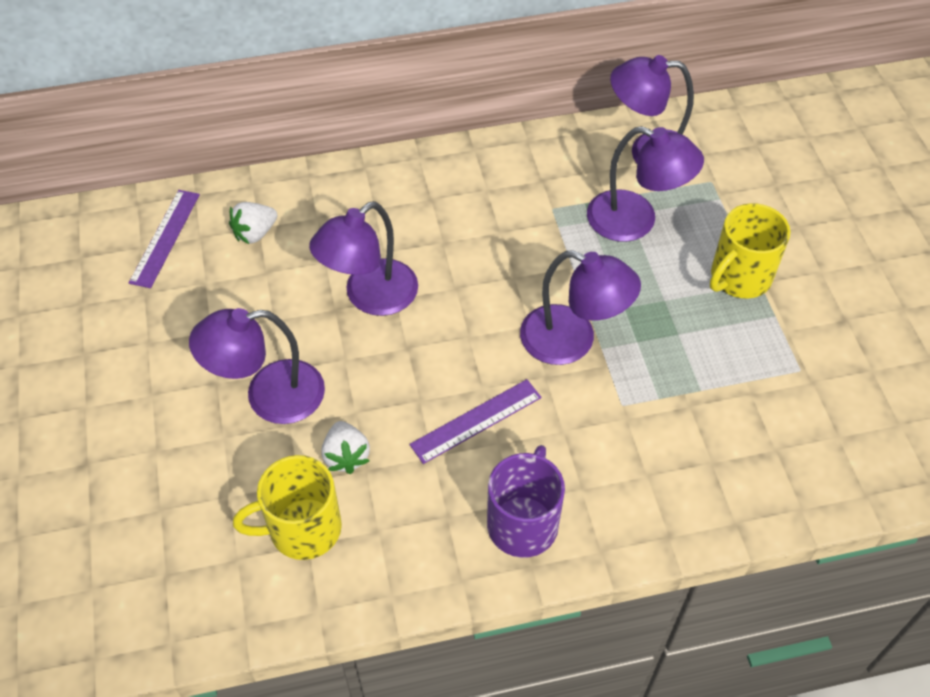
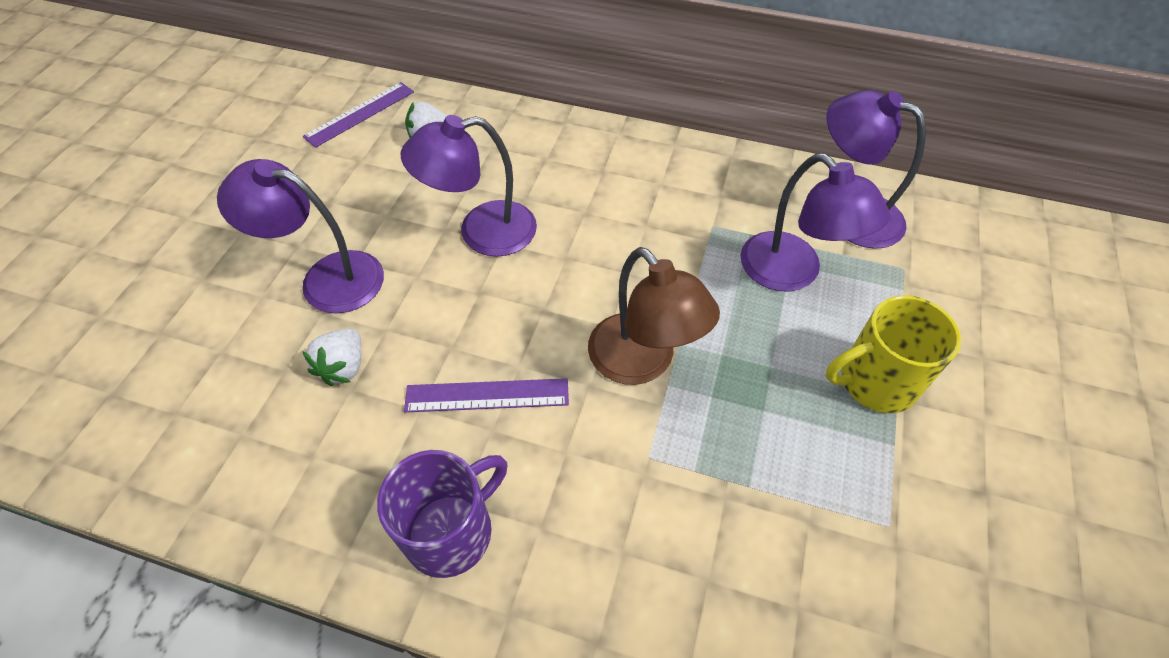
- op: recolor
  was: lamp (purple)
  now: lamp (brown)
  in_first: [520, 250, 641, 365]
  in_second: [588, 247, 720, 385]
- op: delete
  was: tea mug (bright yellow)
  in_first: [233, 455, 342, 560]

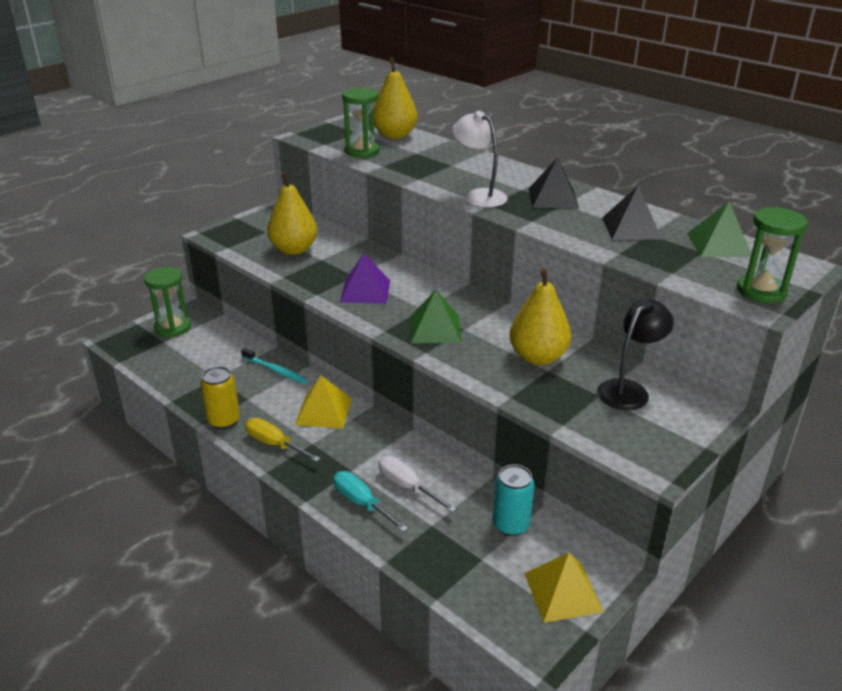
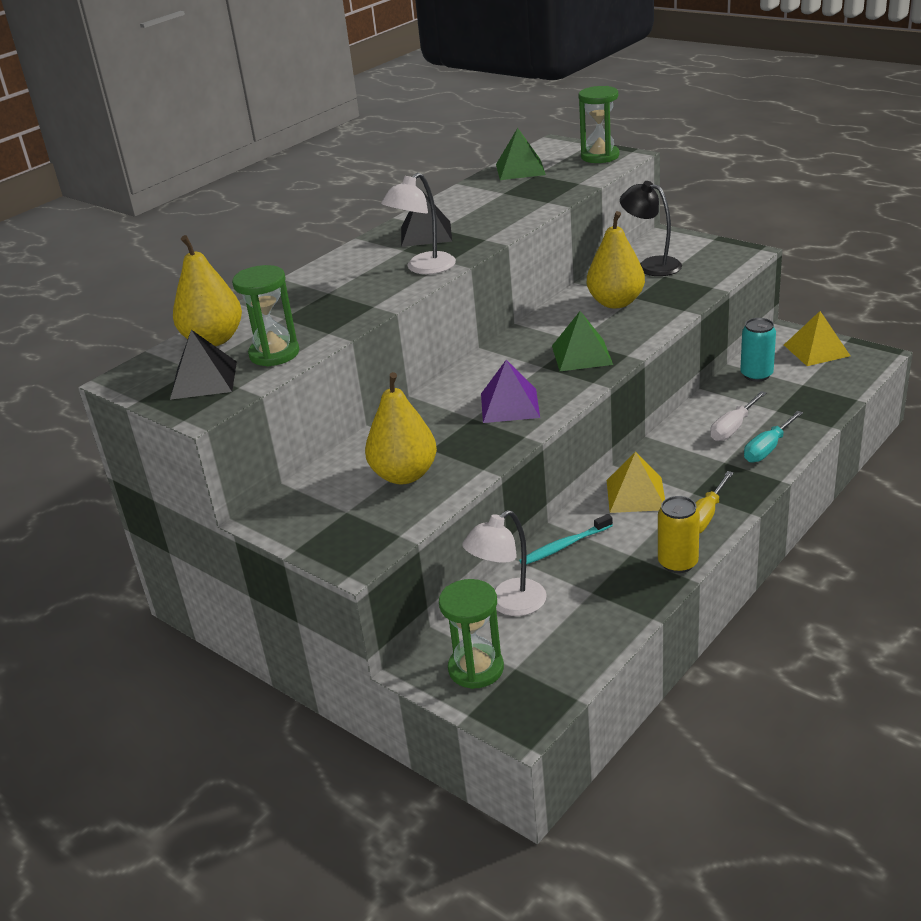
- op: move
  was: pyramid (jet-black)
  in_first: [602, 186, 662, 240]
  in_second: [170, 330, 237, 400]
- op: rotate
  was: tooth brush (turquoise)
  in_first: [241, 348, 307, 384]
  in_second: [519, 514, 613, 565]
  clockwise: -150
- op: insert
  now: lamp (pure white)
  in_second: [462, 510, 547, 616]

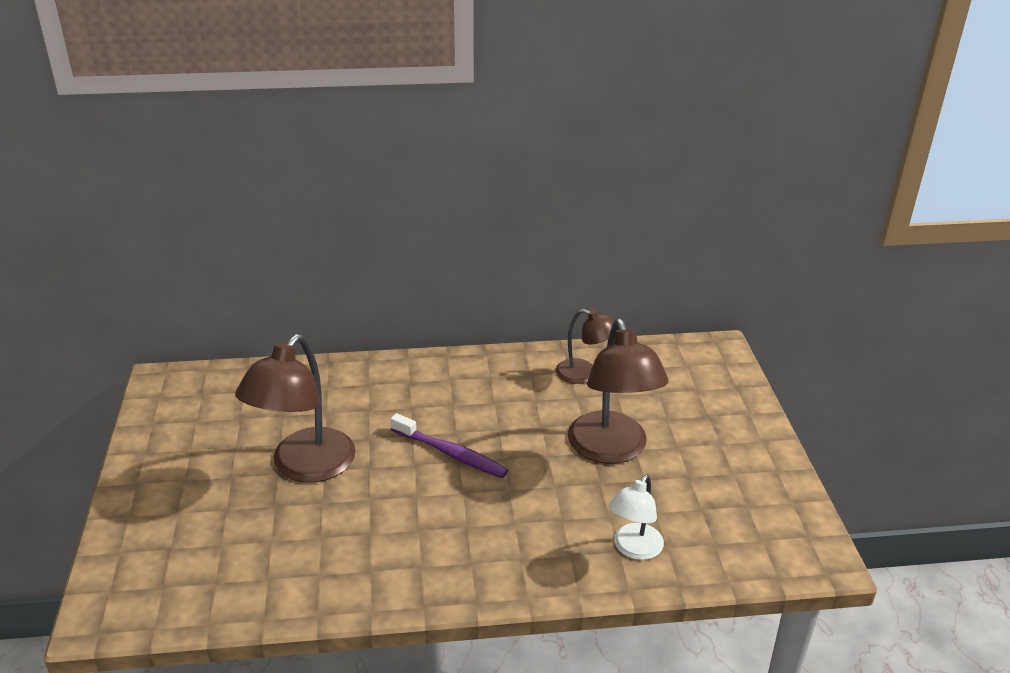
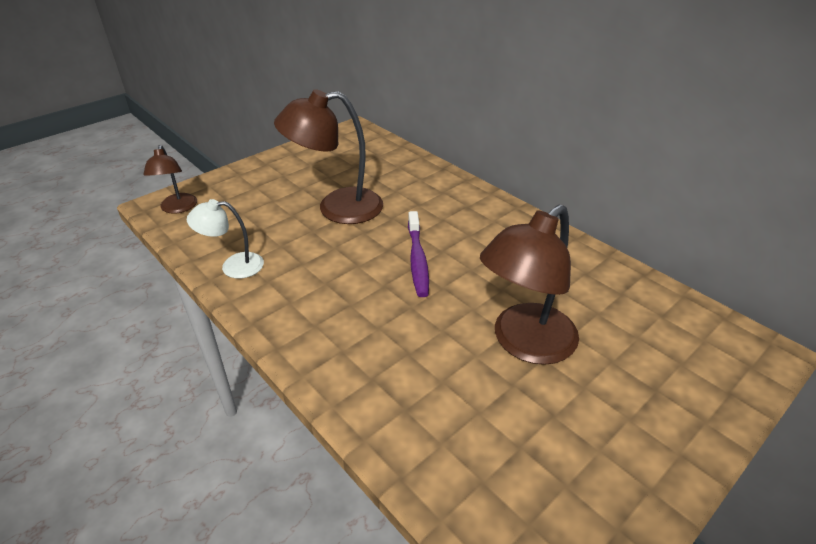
- op: move
  was: lamp (brown)
  in_first: [556, 309, 614, 384]
  in_second: [143, 145, 197, 214]
- op: move
  was: lamp (pure white)
  in_first: [609, 475, 664, 560]
  in_second: [187, 199, 264, 279]

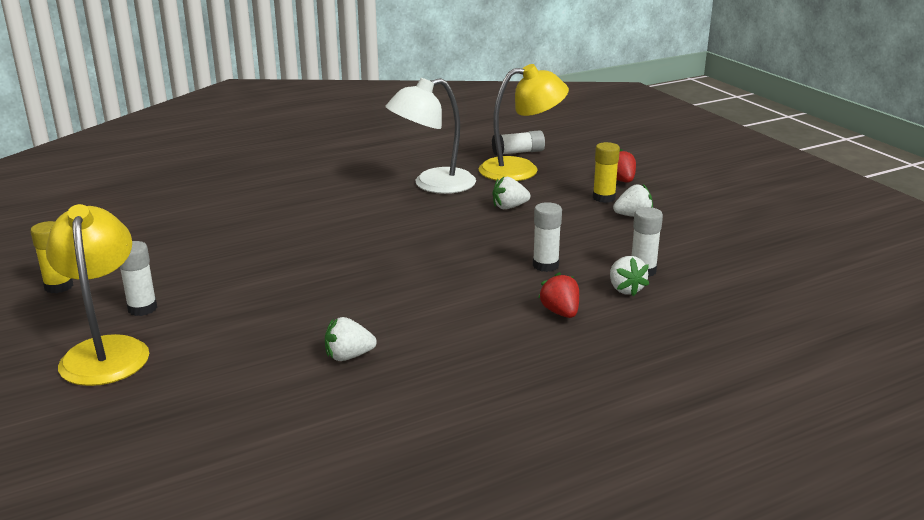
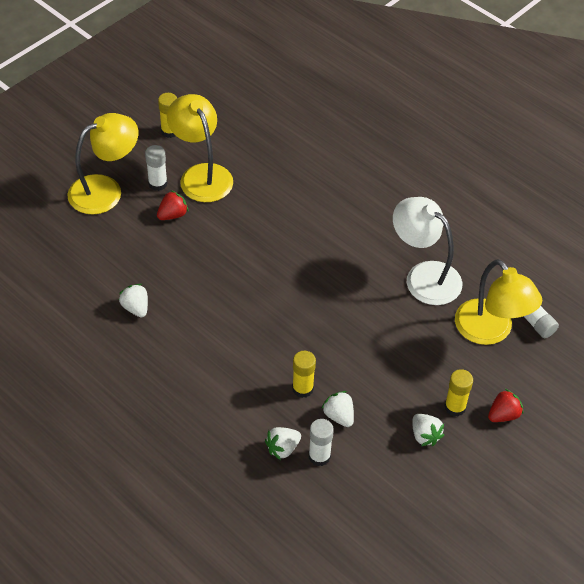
- op: move
  was: toy strawberry (pure white)
  in_first: [492, 177, 531, 209]
  in_second: [321, 391, 354, 427]
- op: recolor
  was: glue stick (pure white)
  now: glue stick (bright yellow)
  in_first: [533, 202, 562, 272]
  in_second: [292, 351, 316, 398]
- op: move
  was: toy strawberry (scarlet)
  in_first: [538, 272, 579, 318]
  in_second: [157, 190, 189, 220]
- op: insert
  now: lamp (bright yellow)
  in_second: [167, 94, 233, 202]

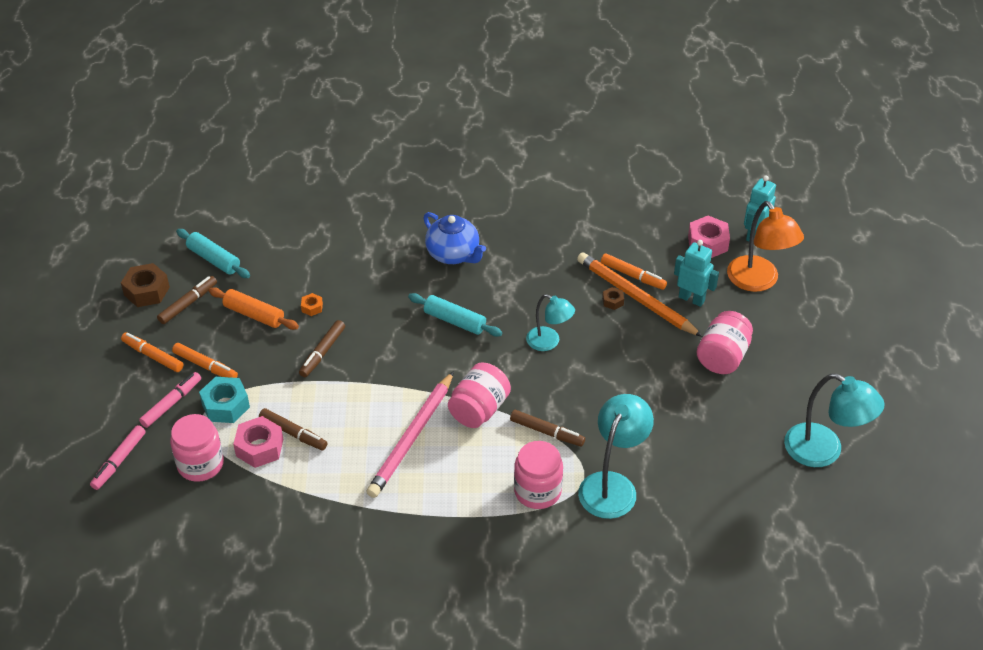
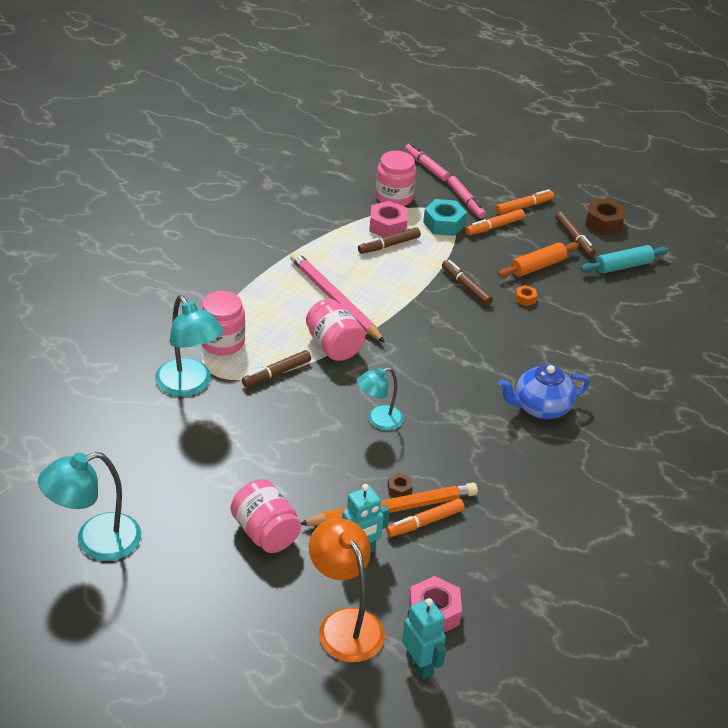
- op: rotate
  was: lamp (bright orange)
  in_first: [727, 201, 804, 292]
  in_second: [309, 518, 385, 662]
  clockwise: 60
- op: delete
  was: dough roller (turquoise)
  in_first: [408, 293, 503, 337]

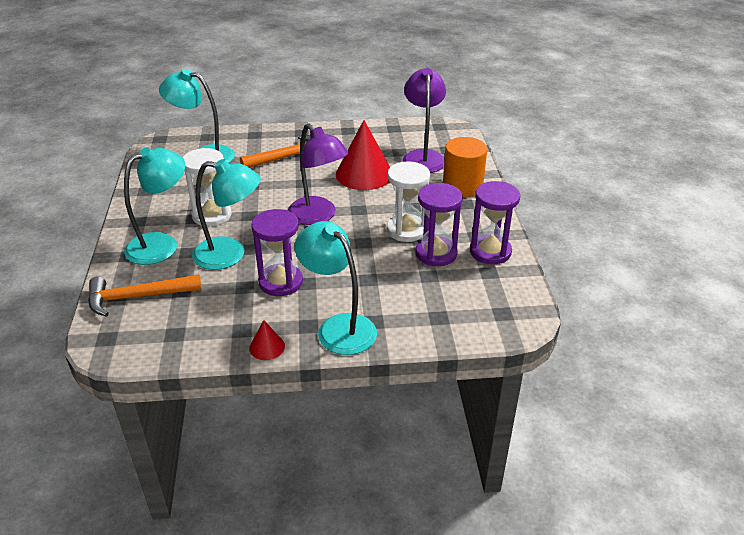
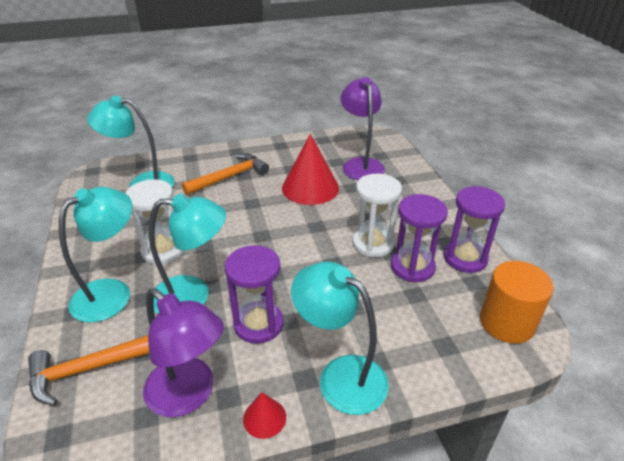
- op: move
  was: lamp (purple)
  in_first: [288, 124, 349, 225]
  in_second: [143, 288, 224, 417]
- op: move
  was: solid cylinder (bright orange)
  in_first: [443, 137, 487, 197]
  in_second: [480, 261, 554, 344]

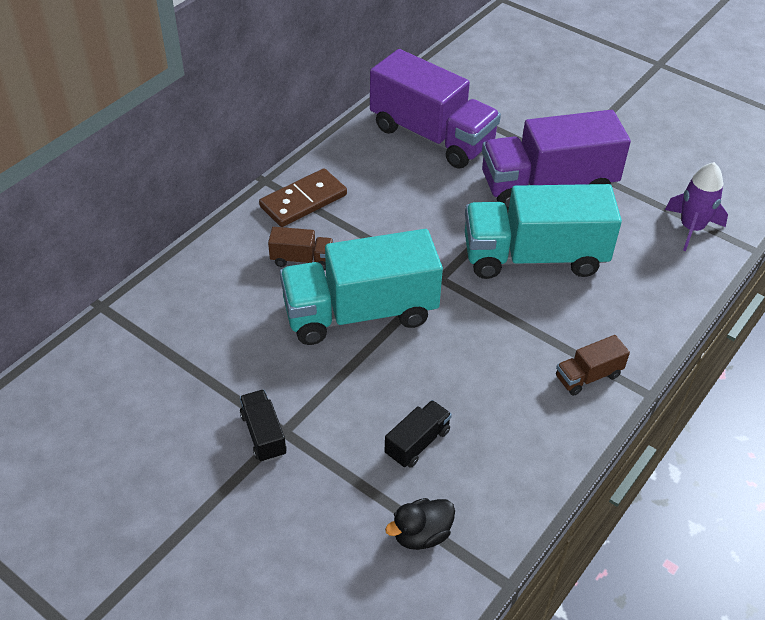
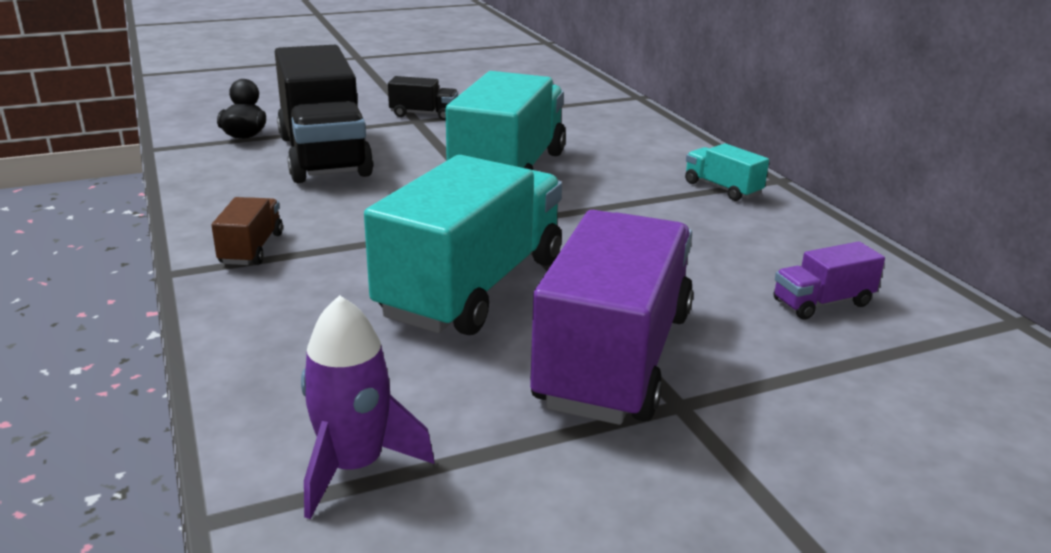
- op: resize
  was: truck (purple)
  in_first: [370, 49, 501, 169]
  in_second: [773, 241, 885, 319]
  ratio: 0.43
- op: replace
  was: domino (brown)
  now: truck (turquoise)
  in_first: [259, 168, 347, 227]
  in_second: [685, 143, 769, 201]
- op: delete
  was: truck (brown)
  in_first: [268, 227, 334, 270]
- op: resize
  was: truck (jet-black)
  in_first: [385, 400, 452, 468]
  in_second: [275, 45, 374, 183]
  ratio: 2.31

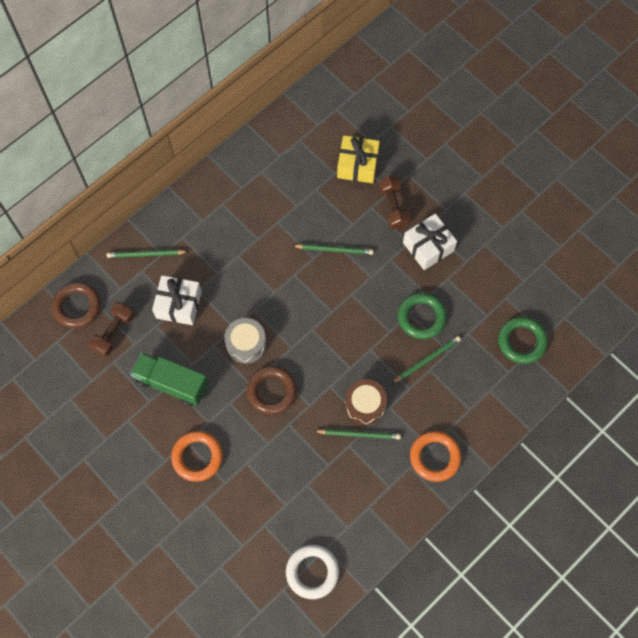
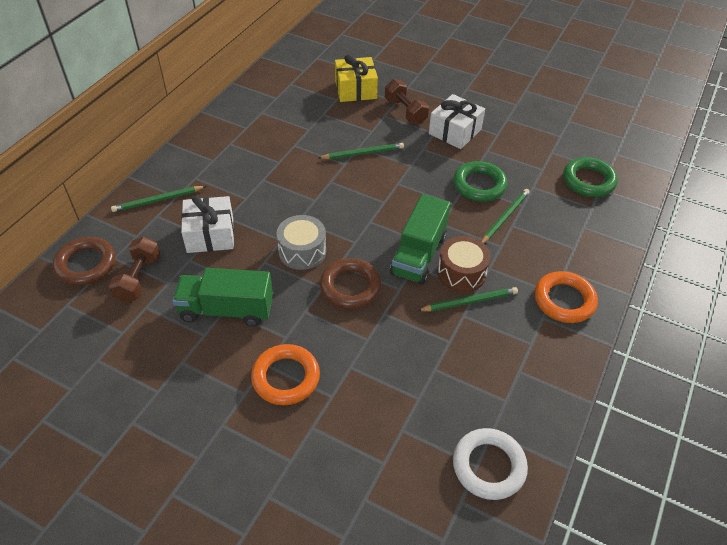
- op: insert
  now: truck (emerald)
  in_second: [390, 194, 451, 284]

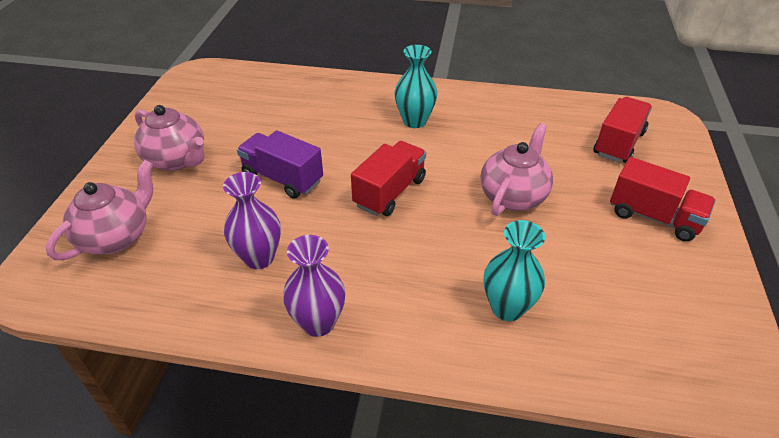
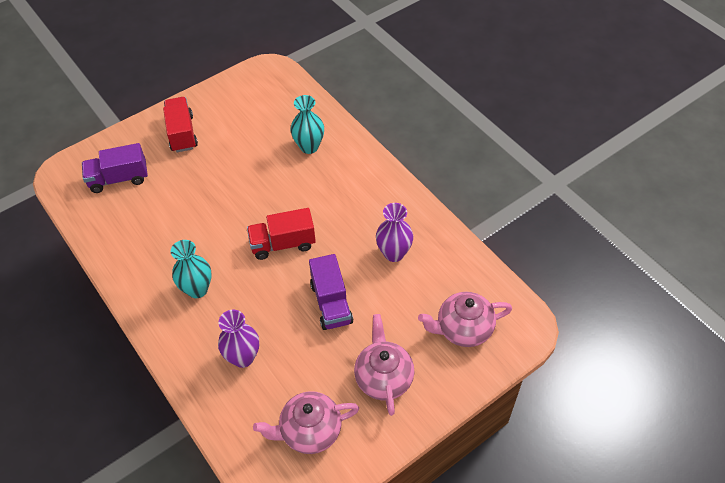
- op: recolor
  was: truck (scarlet)
  now: truck (purple)
  in_first: [594, 97, 652, 163]
  in_second: [82, 143, 148, 193]
- op: move
  was: china teapot (pink)
  in_first: [480, 123, 553, 216]
  in_second: [253, 391, 359, 454]
- op: move
  was: flower vase (purple)
  in_first: [283, 235, 345, 337]
  in_second: [218, 310, 259, 368]

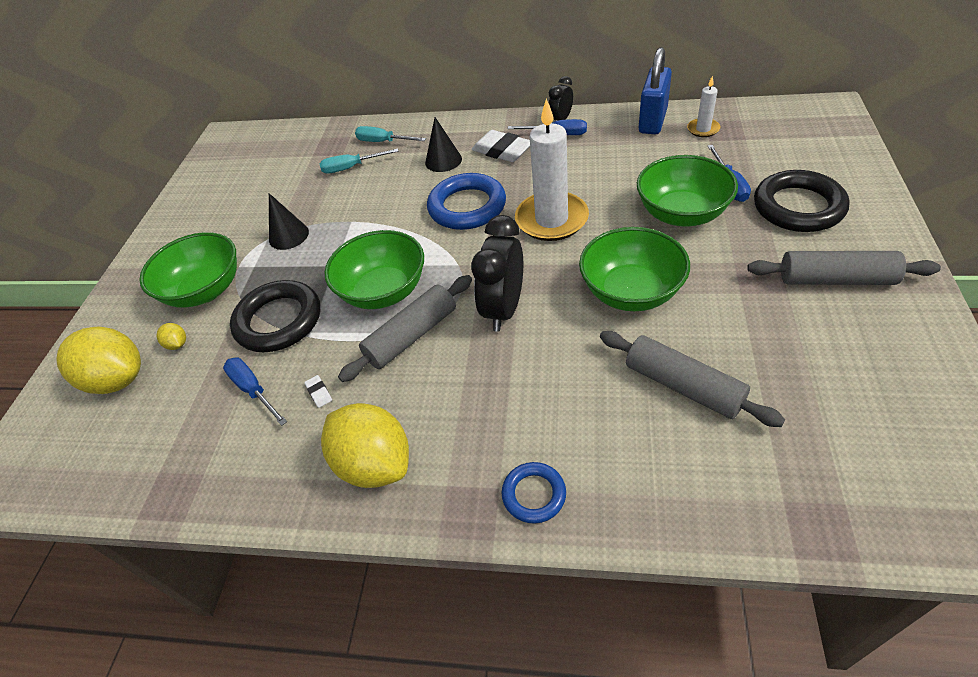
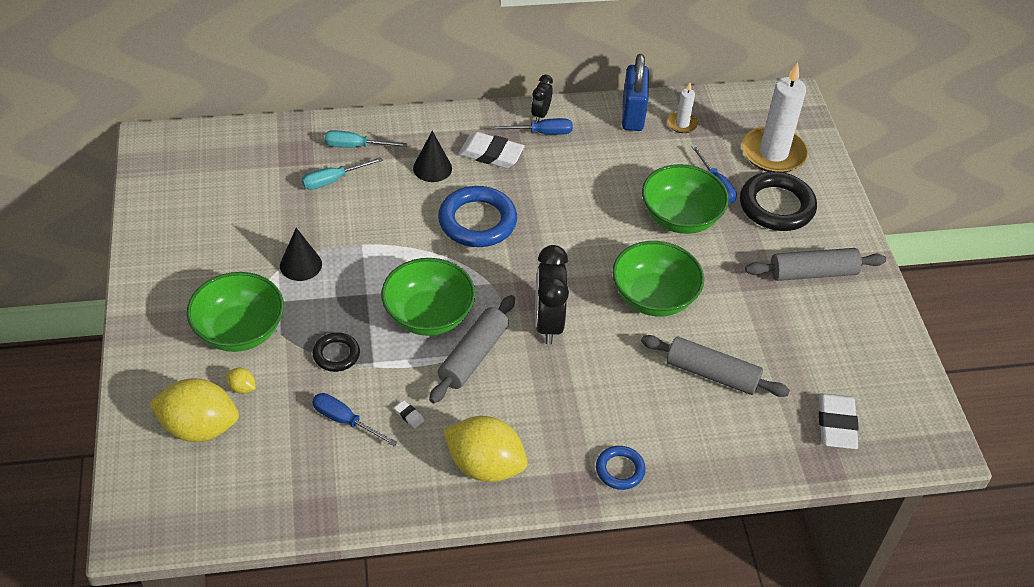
- op: move
  was: candle (pure white)
  in_first: [515, 98, 589, 241]
  in_second: [742, 63, 808, 173]
- op: resize
  was: torus (jet-black)
  in_first: [230, 280, 320, 352]
  in_second: [313, 332, 360, 372]
  ratio: 0.54
- op: insert
  now: gum eraser (pure white)
  in_second: [819, 393, 859, 449]

